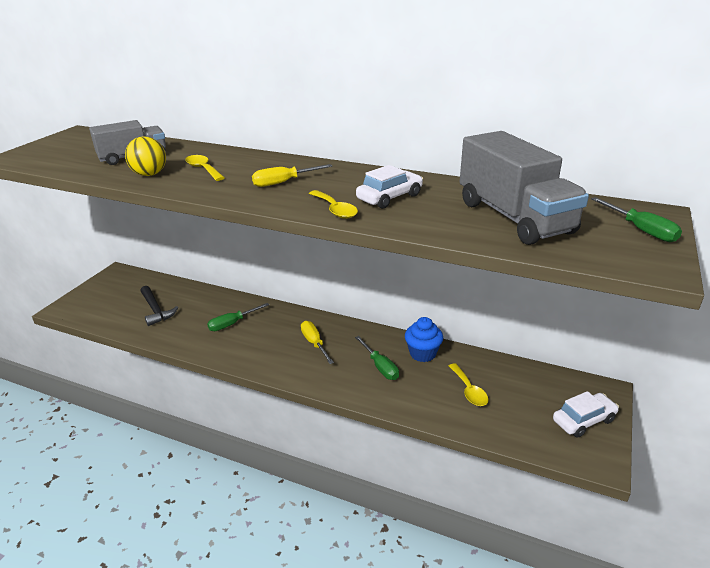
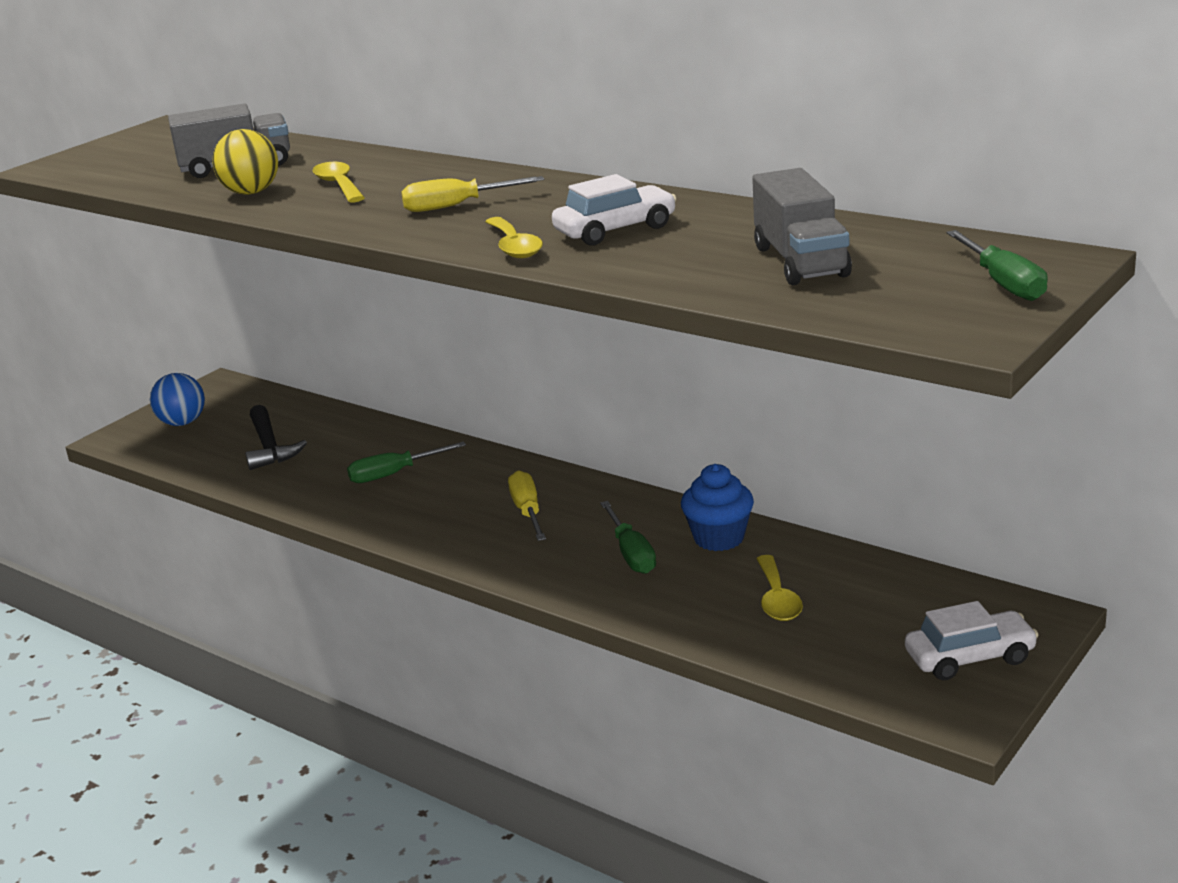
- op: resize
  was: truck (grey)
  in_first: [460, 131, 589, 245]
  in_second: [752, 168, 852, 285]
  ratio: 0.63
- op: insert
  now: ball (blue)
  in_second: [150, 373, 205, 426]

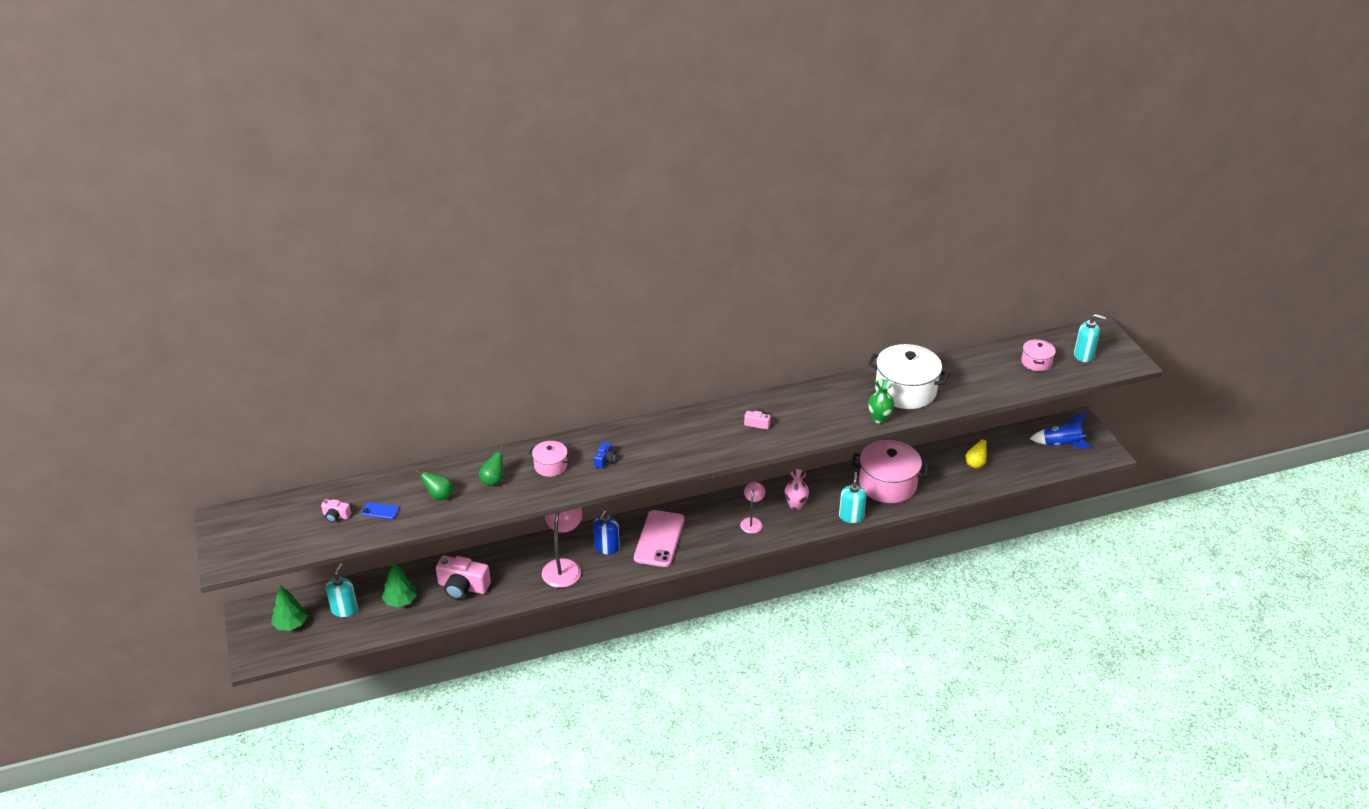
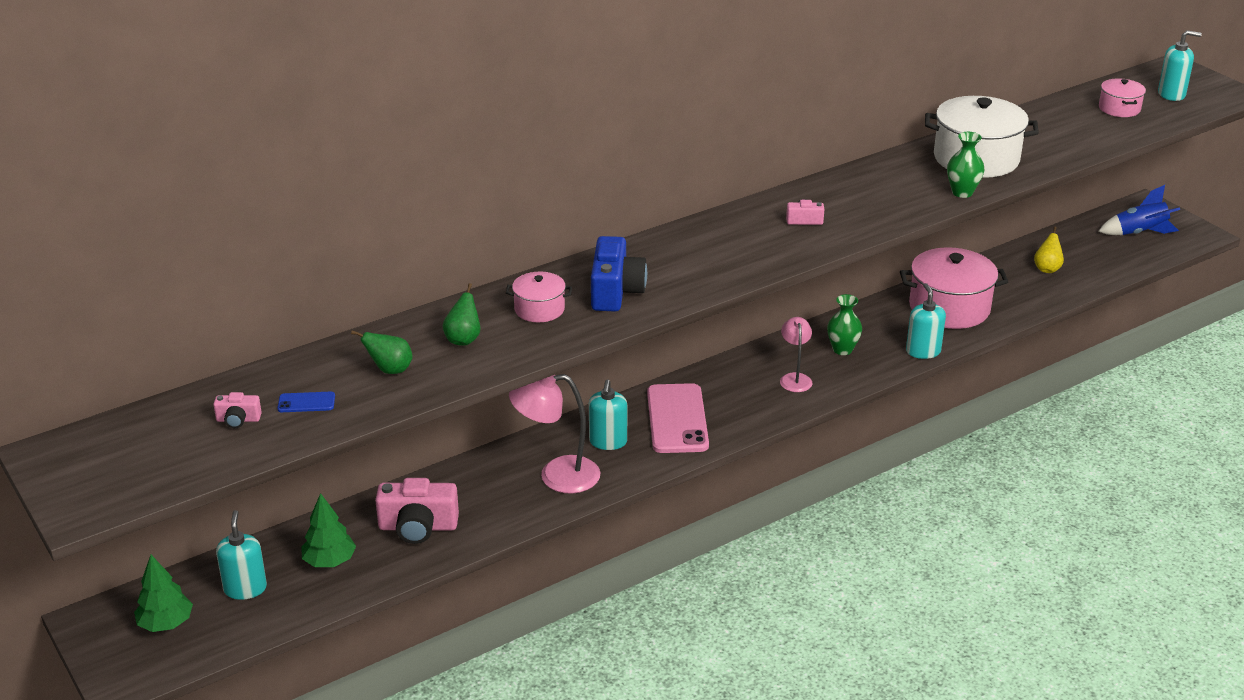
- op: resize
  was: photo camera (blue)
  in_first: [594, 442, 616, 469]
  in_second: [591, 236, 647, 312]
  ratio: 2.03
- op: recolor
  was: flower vase (pink)
  now: flower vase (emerald)
  in_first: [785, 469, 809, 510]
  in_second: [827, 294, 862, 355]
- op: rotate
  was: lamp (pink)
  in_first: [542, 508, 582, 588]
  in_second: [509, 374, 601, 494]
  clockwise: -90
- op: recolor
  was: pump bottle (blue)
  now: pump bottle (turquoise)
  in_first: [593, 511, 620, 554]
  in_second: [589, 379, 627, 450]

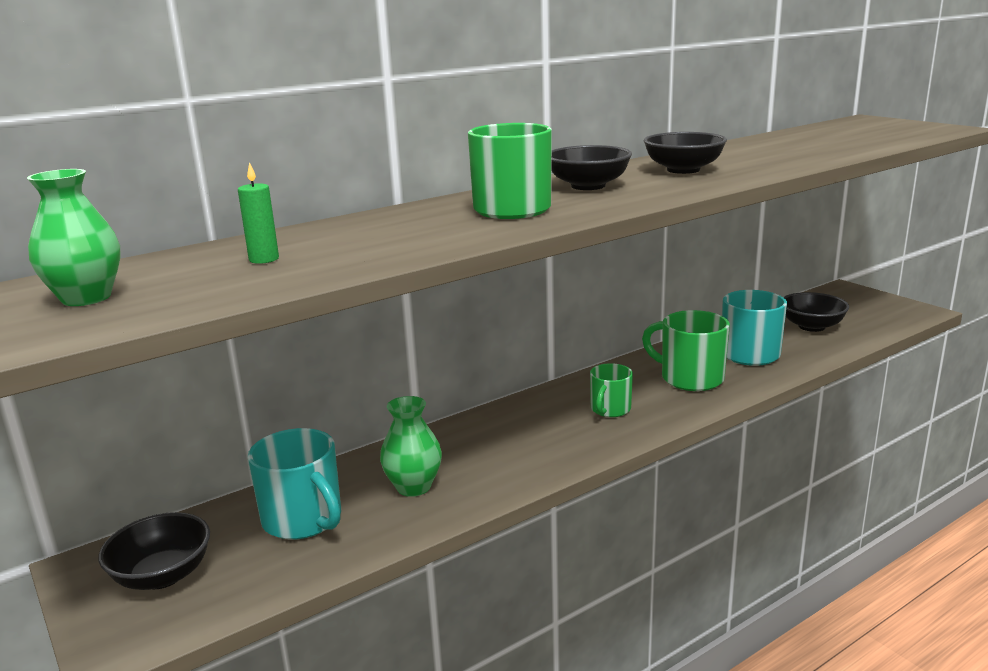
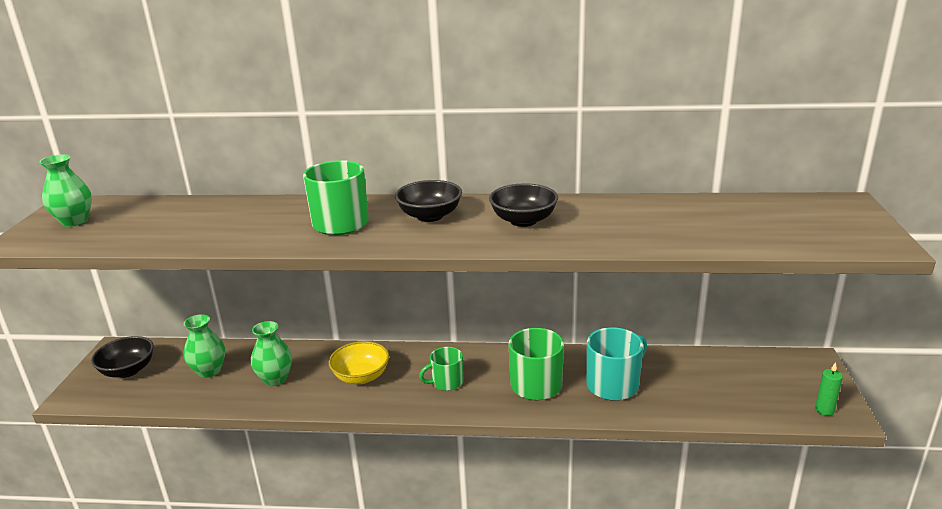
- op: move
  was: candle (emerald)
  in_first: [238, 162, 279, 264]
  in_second: [815, 362, 843, 416]
- op: delete
  was: serving bowl (jet-black)
  in_first: [783, 292, 849, 332]
- op: replace
  was: tea mug (turquoise)
  now: flower vase (emerald)
  in_first: [248, 428, 341, 539]
  in_second: [184, 314, 225, 378]
- op: insert
  now: serving bowl (bright yellow)
  in_second: [329, 341, 389, 384]

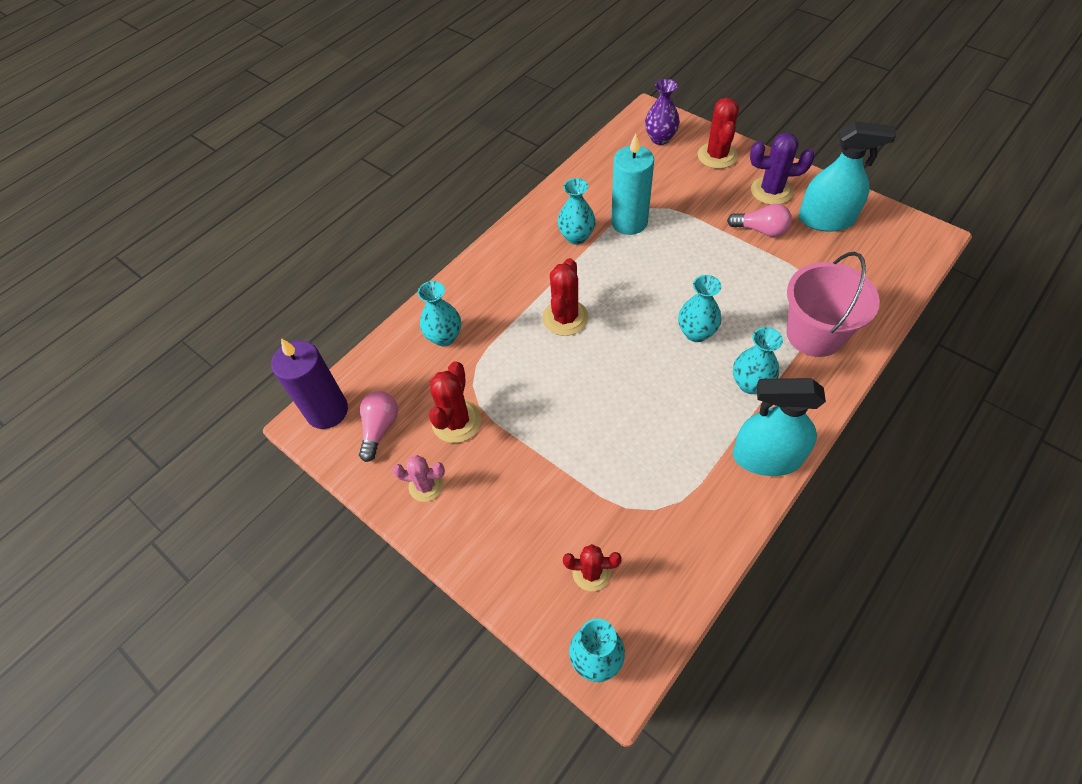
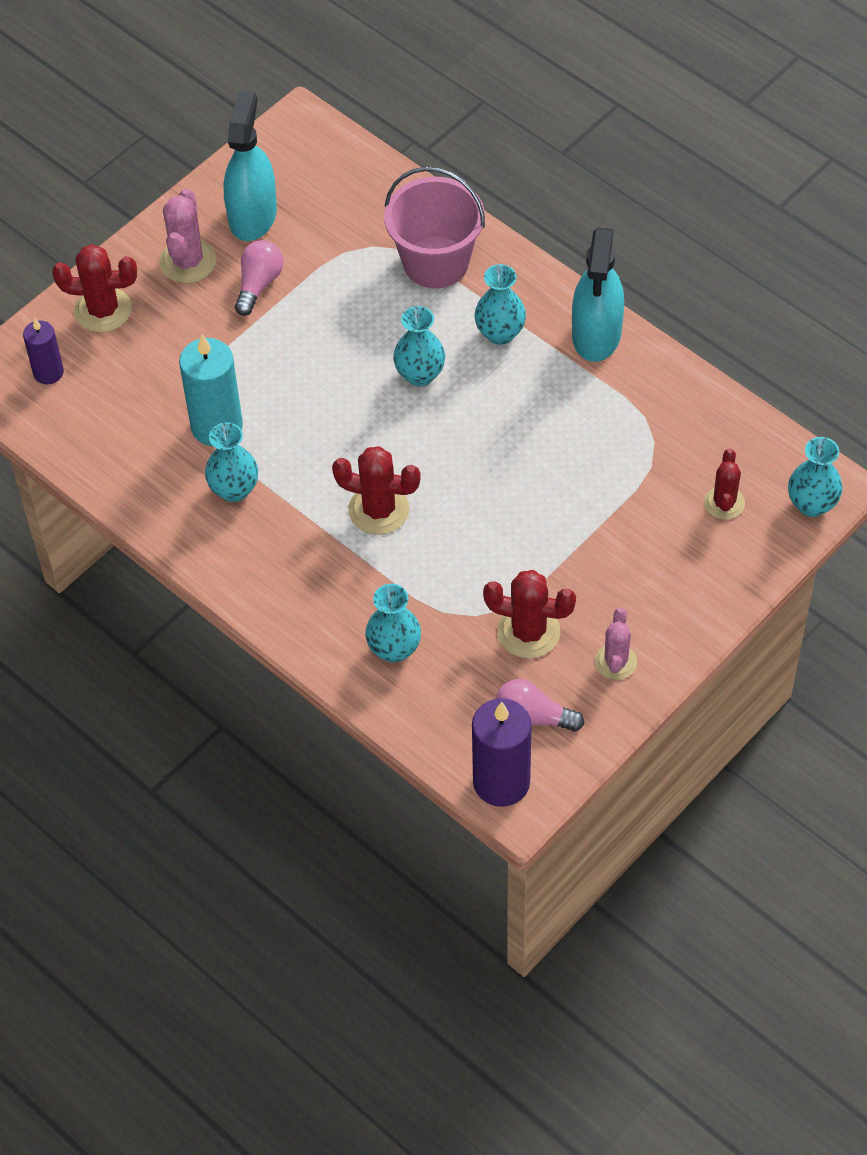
- op: replace
  was: flower vase (purple)
  now: candle (purple)
  in_first: [645, 79, 680, 145]
  in_second: [23, 319, 64, 384]
- op: recolor
  was: prickly plant (purple)
  now: prickly plant (pink)
  in_first: [750, 133, 815, 205]
  in_second: [159, 188, 216, 283]

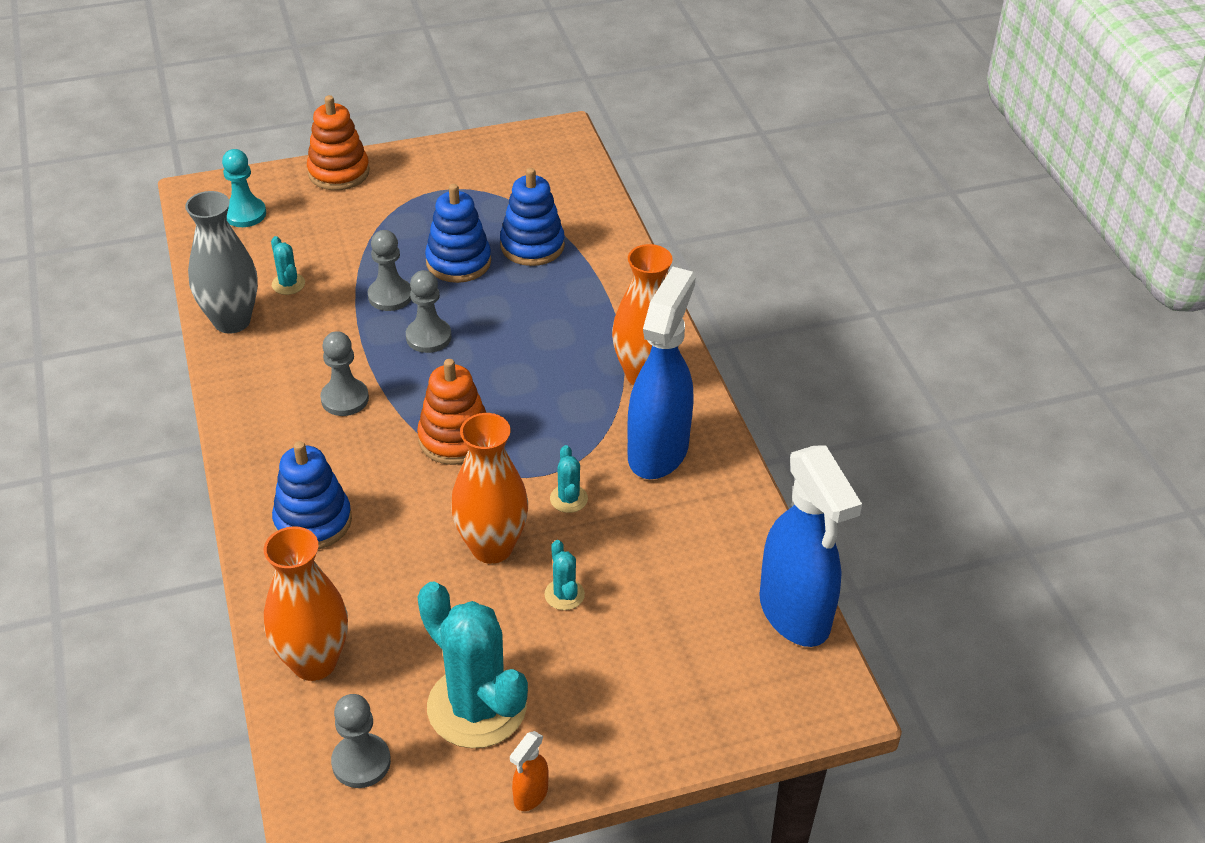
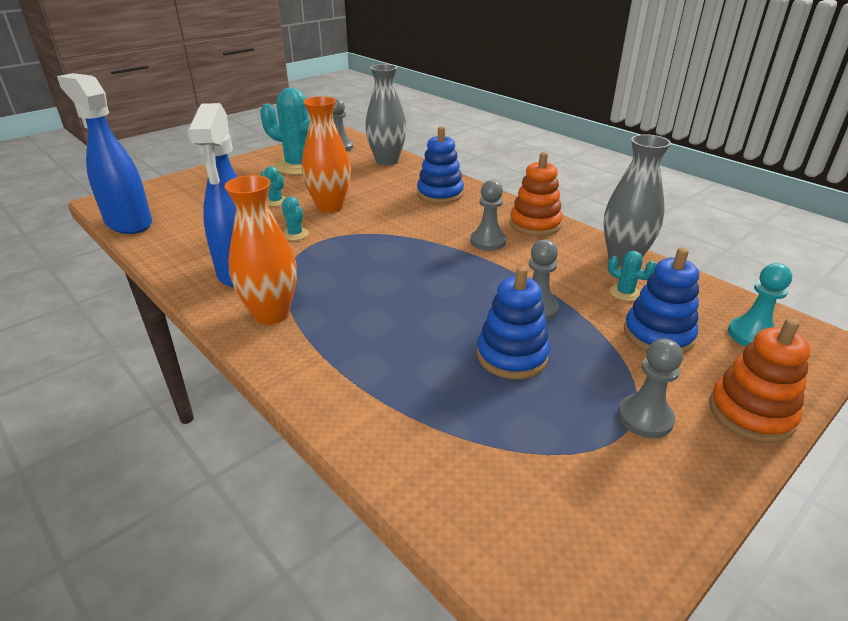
- op: move
  was: stacking rings (blue)
  in_first: [500, 168, 565, 266]
  in_second: [624, 247, 699, 354]
- op: move
  was: chess pawn (grey)
  in_first: [406, 270, 452, 353]
  in_second: [618, 339, 683, 438]
- op: move
  was: stacking rings (bright orange)
  in_first: [417, 359, 486, 465]
  in_second: [510, 152, 563, 236]
- op: recolor
  was: flower vase (bright orange)
  now: flower vase (grey)
  in_first: [264, 526, 348, 681]
  in_second: [365, 64, 407, 166]
- op: delete
  was: spray bottle (bright orange)
  in_first: [510, 731, 549, 811]

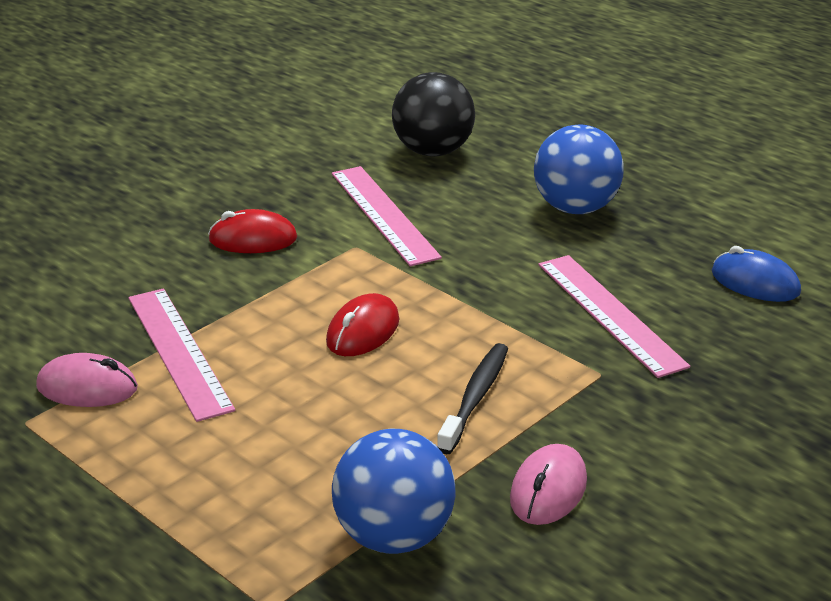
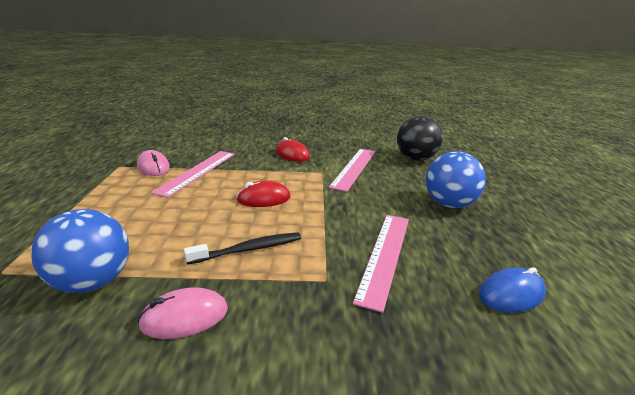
- op: rotate
  was: mouse (blue)
  in_first: [712, 246, 801, 302]
  in_second: [478, 267, 546, 313]
  clockwise: 75

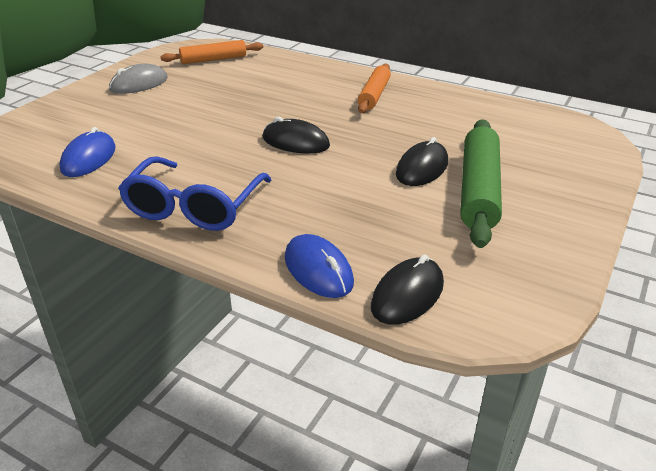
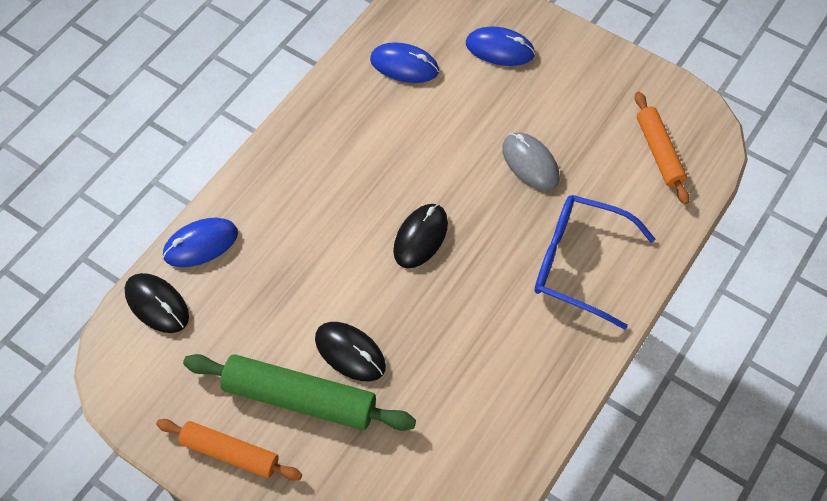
- op: move
  was: mouse (grey)
  in_first: [109, 63, 168, 94]
  in_second: [502, 132, 560, 191]
- op: move
  was: dough roller (bright orange)
  in_first: [358, 63, 391, 113]
  in_second: [156, 419, 302, 481]
- op: move
  was: glasses (blue)
  in_first: [118, 156, 271, 231]
  in_second: [534, 195, 655, 330]
- op: insert
  now: mouse (blue)
  in_second: [466, 27, 535, 66]

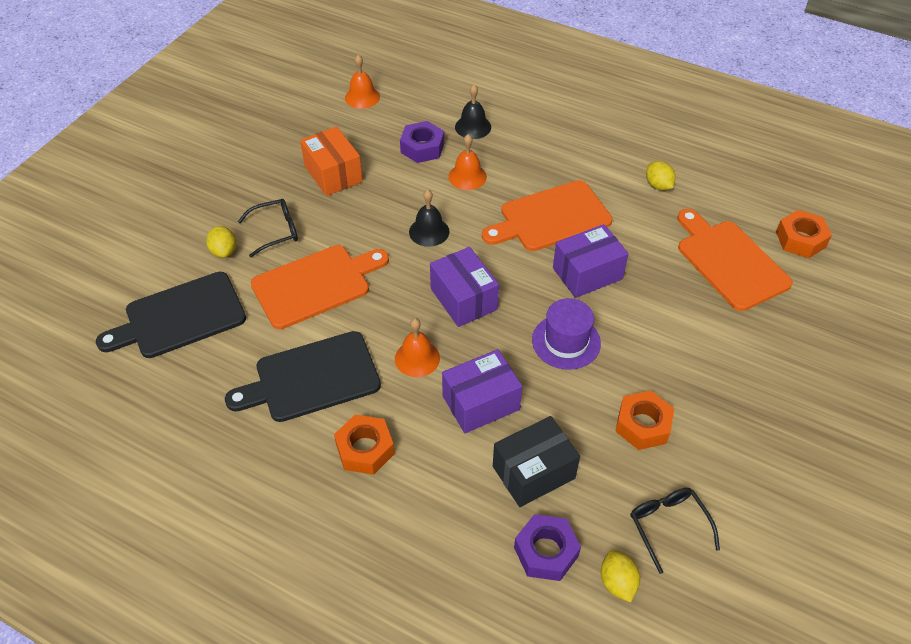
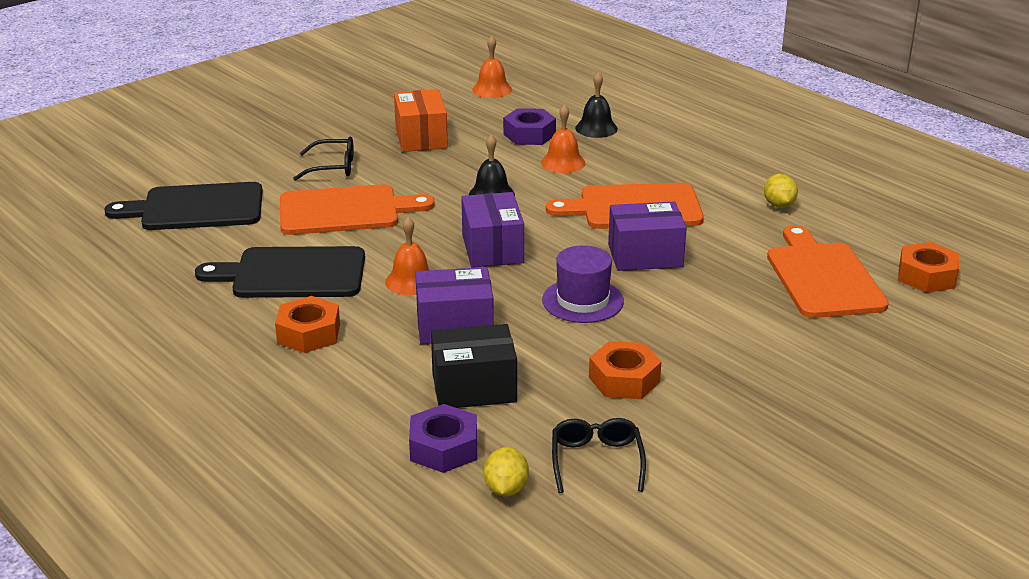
- op: delete
  was: citrus fruit (bright yellow)
  in_first: [206, 226, 236, 258]

